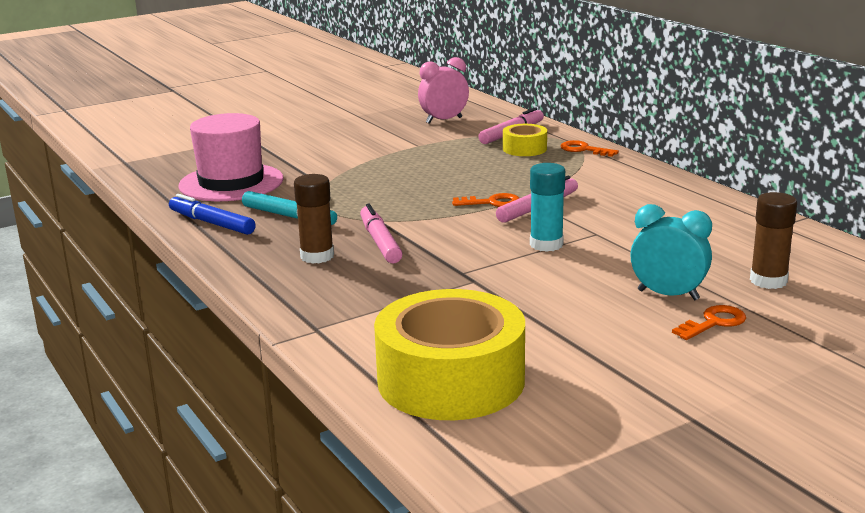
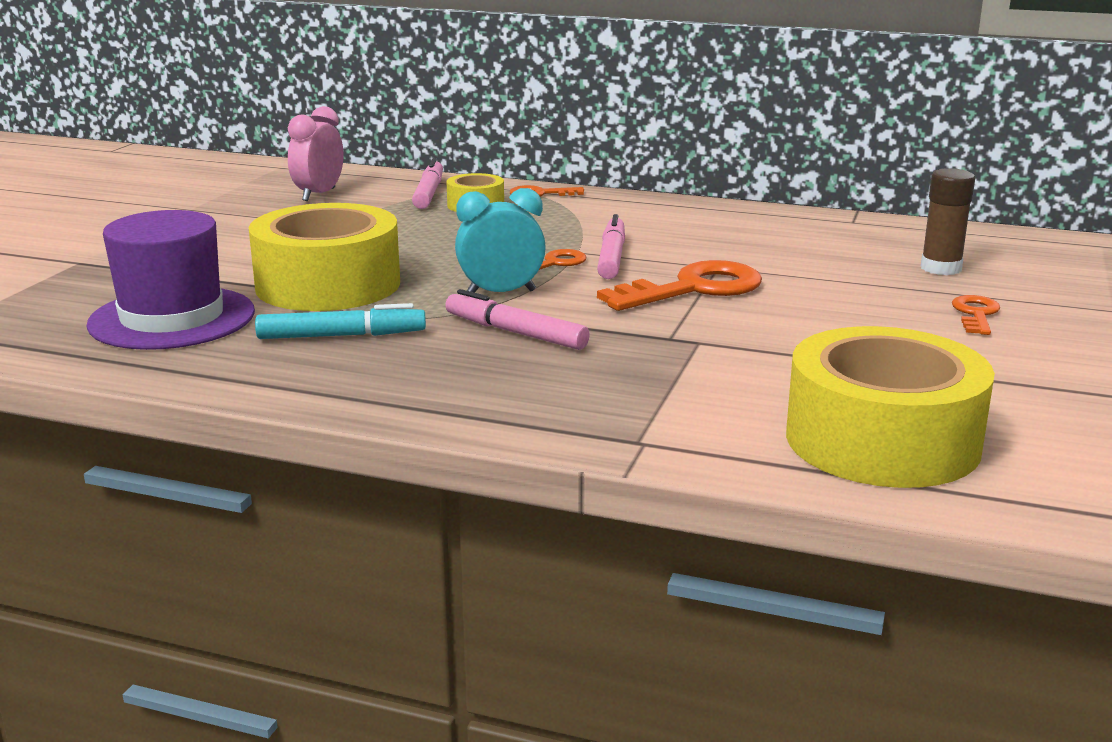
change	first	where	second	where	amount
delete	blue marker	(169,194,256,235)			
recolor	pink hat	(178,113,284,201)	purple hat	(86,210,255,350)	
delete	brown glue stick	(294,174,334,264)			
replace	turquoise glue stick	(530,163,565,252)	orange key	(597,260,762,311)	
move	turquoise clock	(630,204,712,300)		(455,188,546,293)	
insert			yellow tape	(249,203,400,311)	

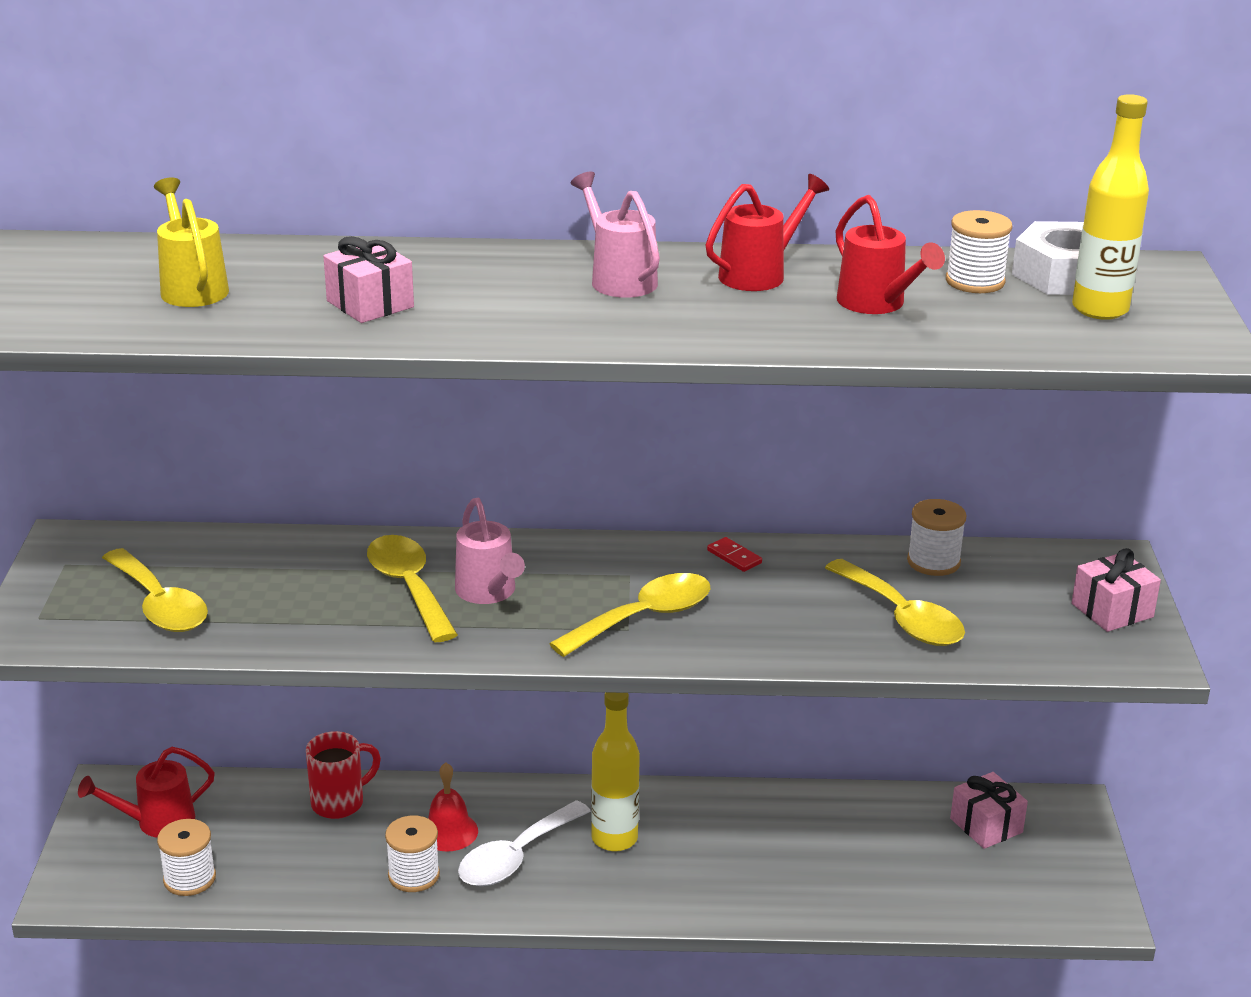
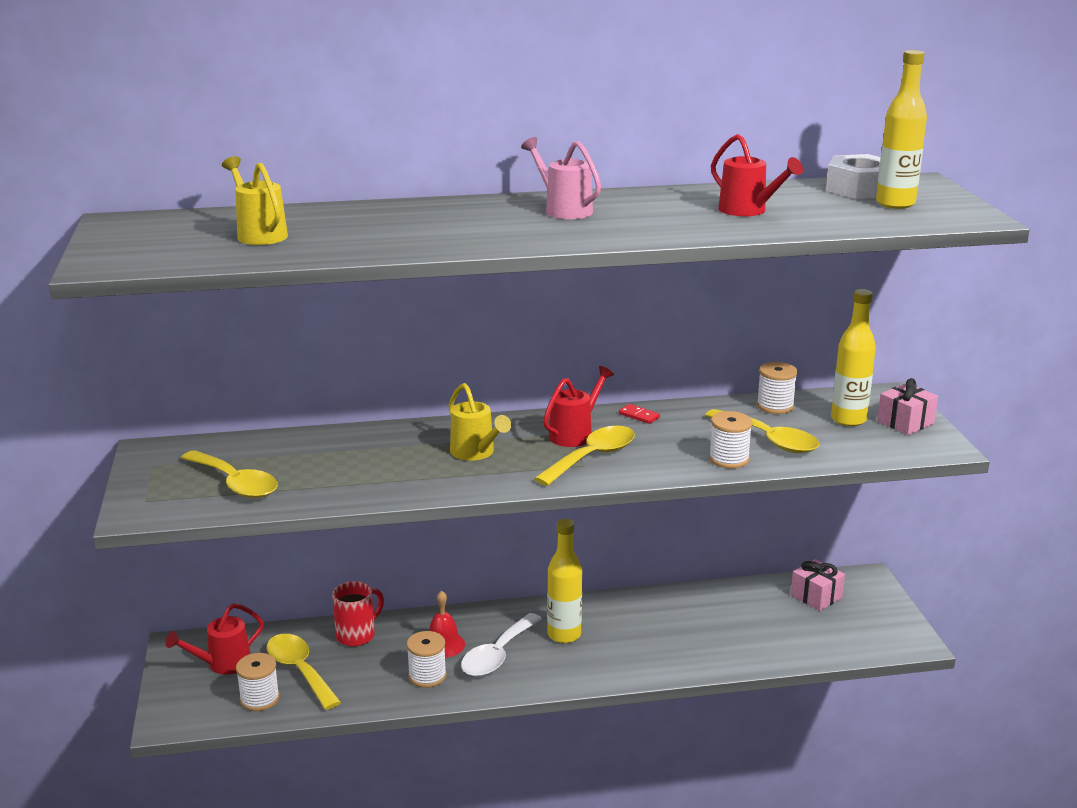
change	first	where	second	where	amount
delete	pink gift	(323,236,414,323)			
move	yellow spoon	(367,535,458,642)		(266,634,341,710)	
recolor	pink watering can	(455,498,525,604)	yellow watering can	(448,383,511,461)	
move	red watering can	(705,174,829,291)		(543,366,614,447)	
move	white spool	(946,210,1012,293)		(709,411,752,469)	
insert			yellow bottle	(831,289,876,426)	

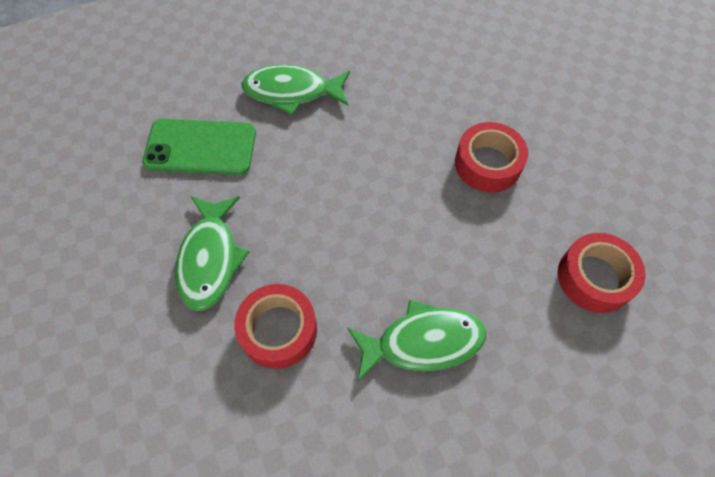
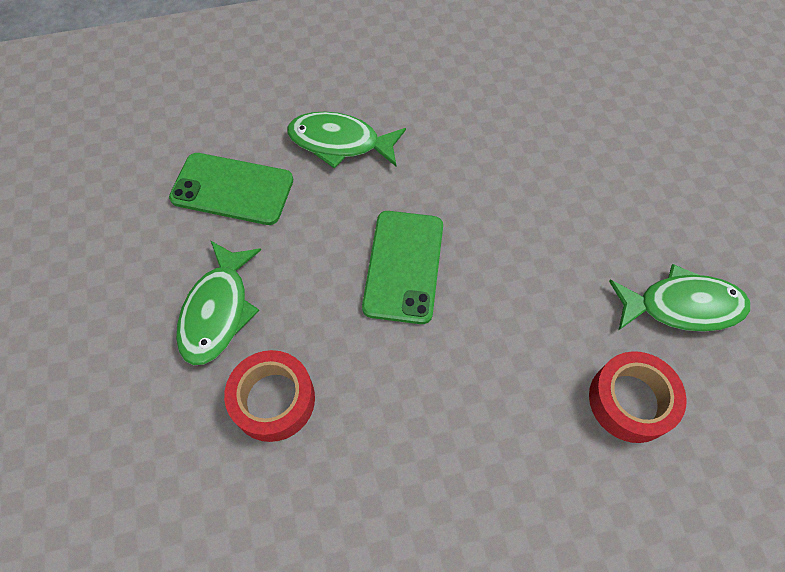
change	first	where	second	where	amount
move	green fish	(347,299,486,383)		(609,264,750,332)	
delete	red tape	(455,122,528,193)			
insert			green phone	(362,211,443,324)	

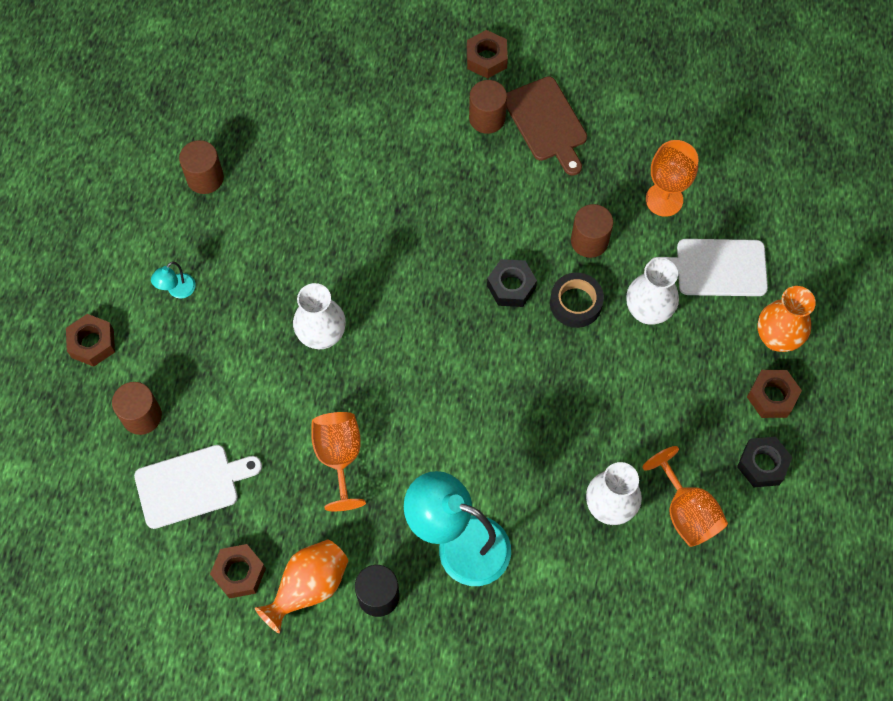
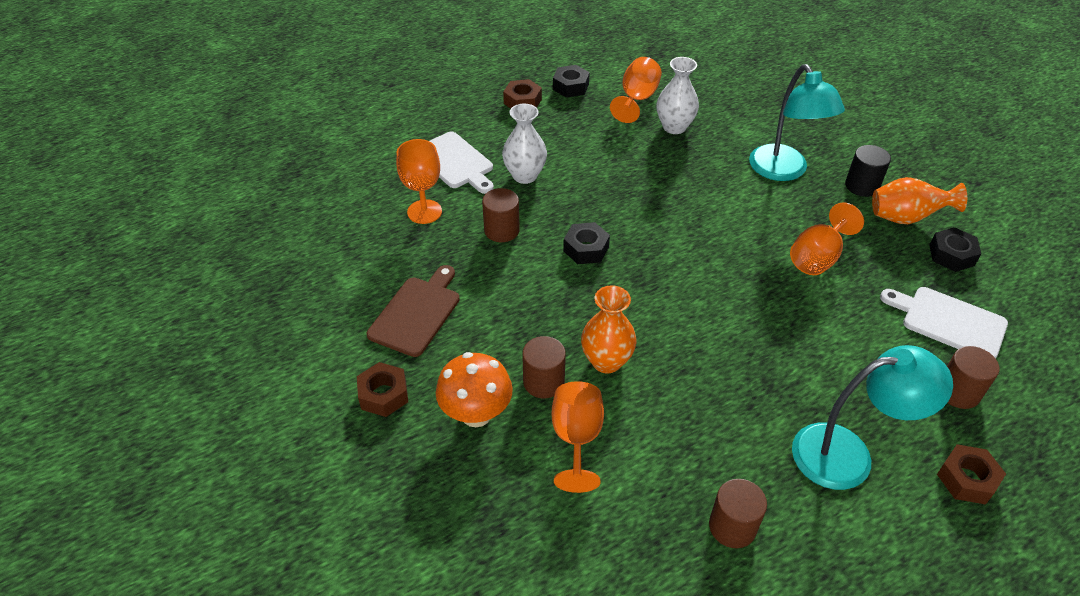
change	first	where	second	where	amount
resize	turquoise lamp	(151,261,196,299)		(792,345,953,490)	x2.40
recolor	brown nut	(210,544,266,599)	black nut	(929,227,982,272)	
delete	white vase	(293,283,346,349)			
move	brown cylinder	(469,80,507,134)		(522,336,566,398)	
delete	black tape	(550,273,604,328)			
move	orange vase	(757,286,816,352)		(581,285,637,373)	
insert			orange mushroom	(436,352,513,427)	
insert			orange goblet	(552,381,604,493)	

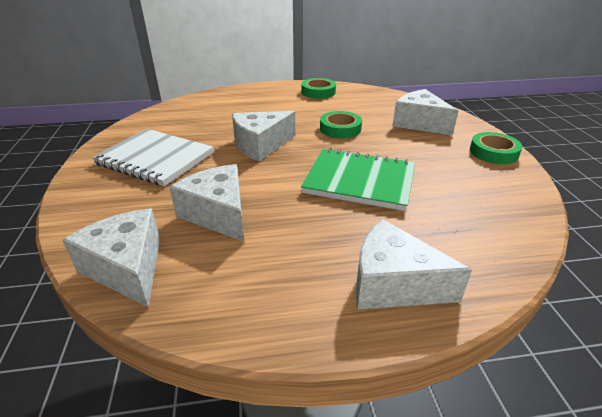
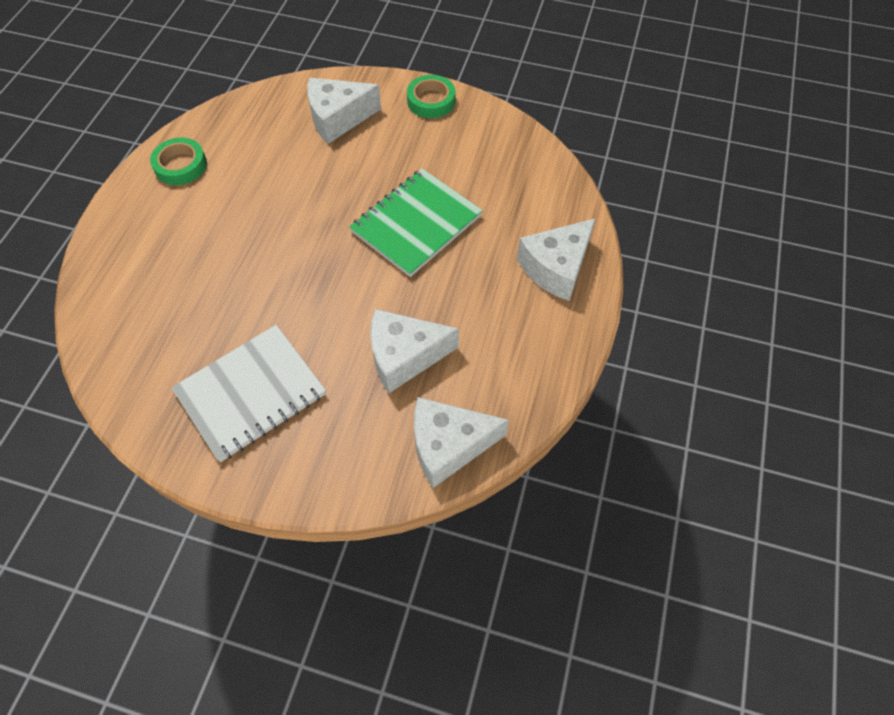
change	first	where	second	where	amount
delete	white cheese	(232,111,295,161)			
delete	green tape	(320,111,362,138)			

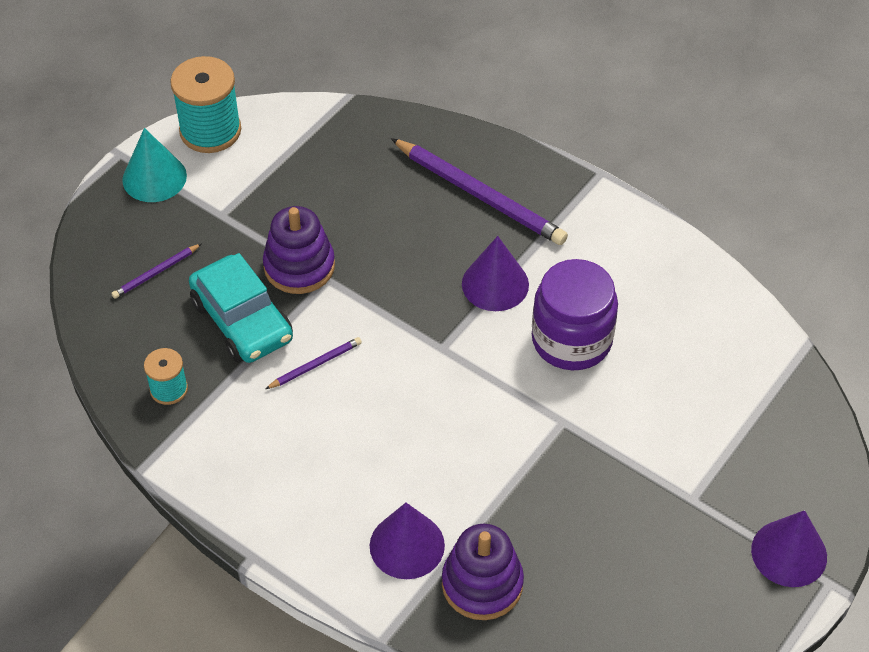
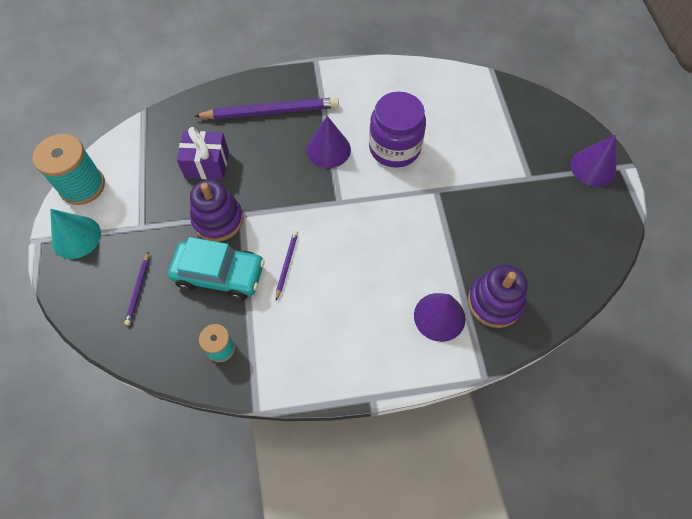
change	first	where	second	where	amount
insert			purple gift	(177,127,229,180)	

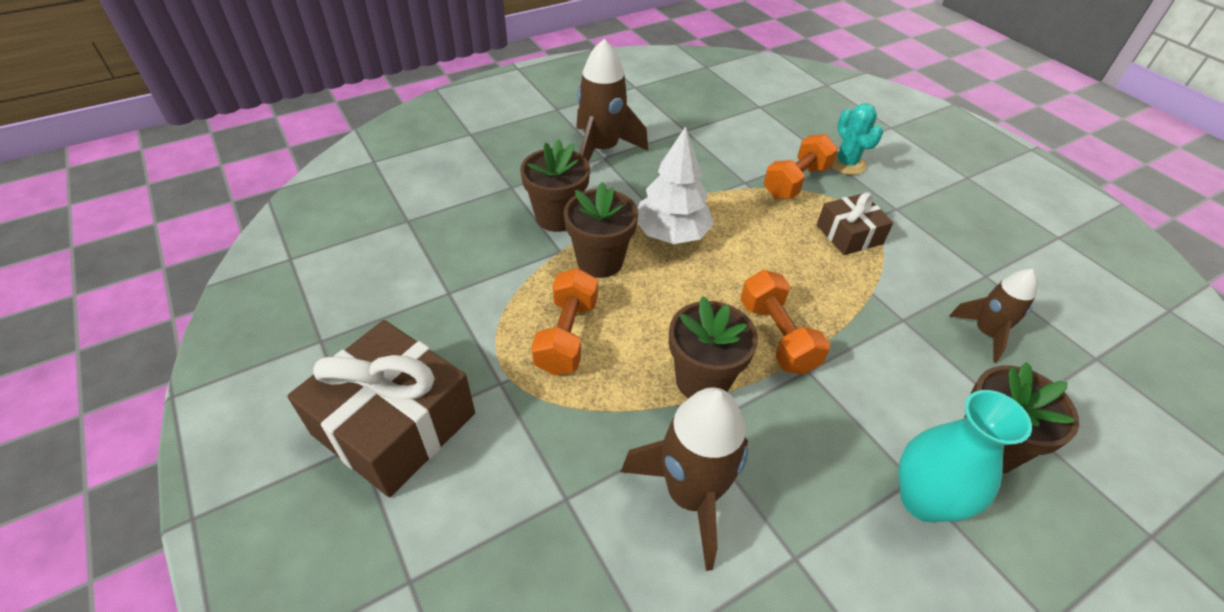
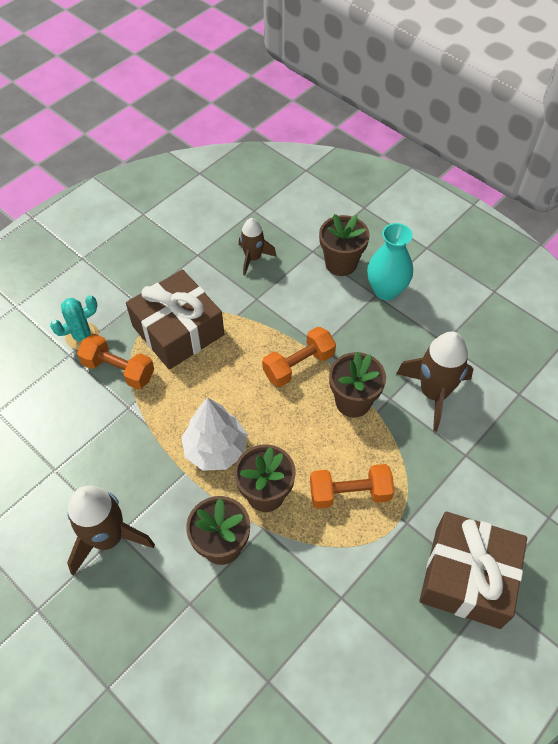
change	first	where	second	where	amount
resize	brown gift	(817,193,893,255)		(126,269,224,369)	x1.81

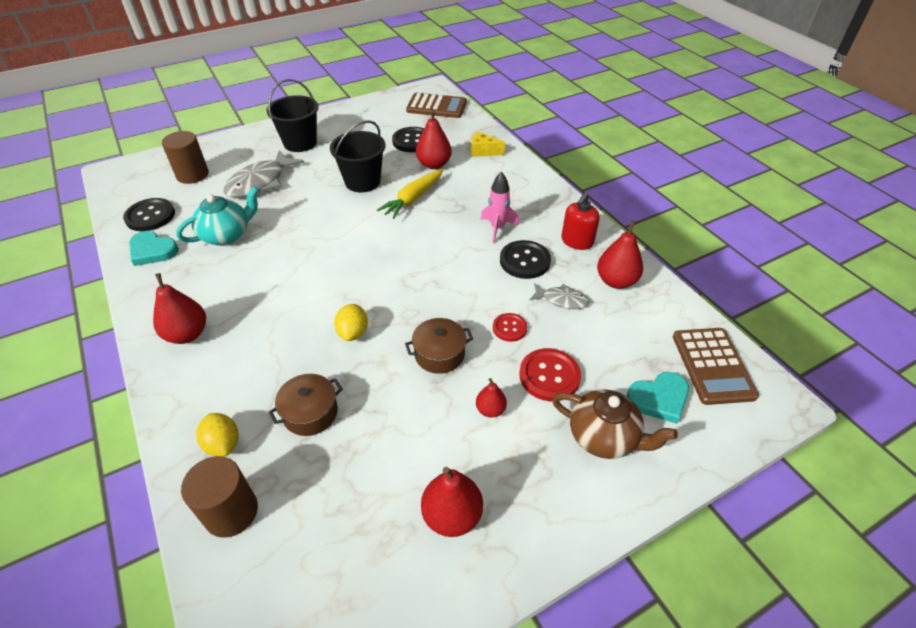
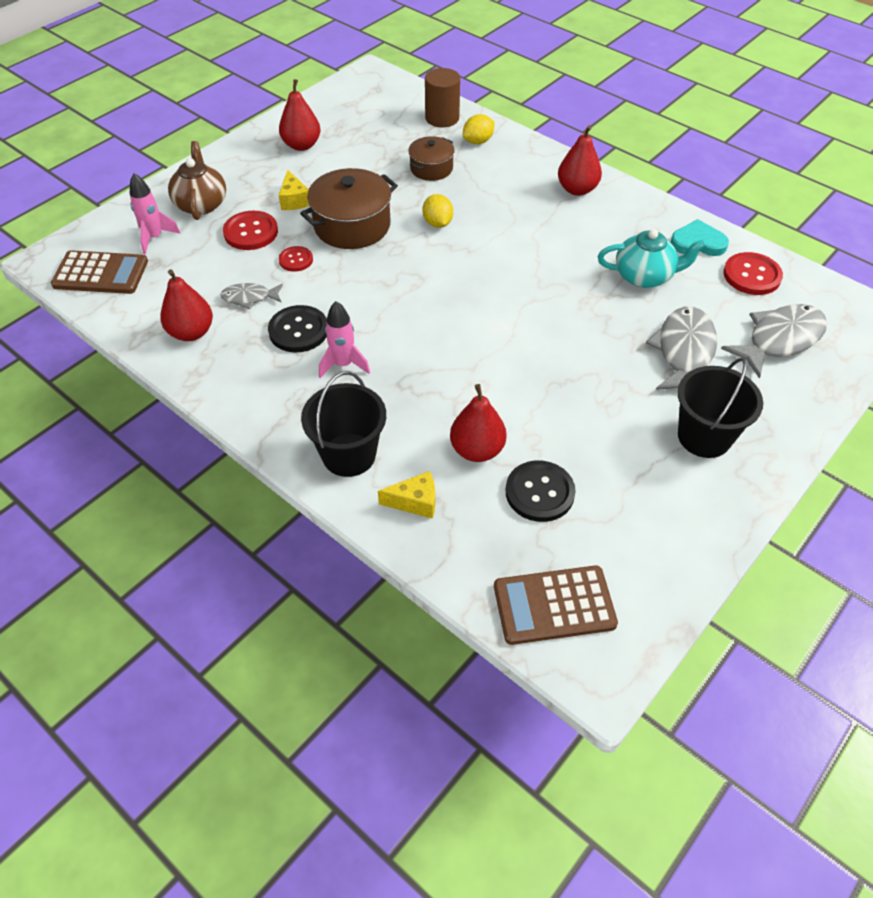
change	first	where	second	where	amount
recolor	black button	(123,198,175,231)	red button	(723,252,783,295)	
replace	brown cylinder	(162,131,209,184)	grey fish	(721,304,827,379)	
rotate	turquoise teapot	(176,187,259,245)		(598,229,706,288)	120 degrees counterclockwise
rotate	yellow lemon	(196,413,238,457)		(463,114,495,144)	75 degrees counterclockwise
move	black bucket	(330,120,385,193)		(301,371,386,477)	
delete	yellow carrot	(377,169,443,219)			
resize	brown pot	(405,318,473,374)		(300,168,398,249)	x1.68
replace	red pear	(476,378,507,418)	yellow cheese	(279,170,310,210)	
rotate	brown teapot	(552,389,678,459)		(168,141,226,220)	75 degrees clockwise
delete	red soap dispenser	(561,192,600,250)			
replace	turquoise heart	(627,372,689,424)	pink rocket	(130,173,180,254)	
rotate	brown calculator	(673,328,759,405)		(51,250,148,294)	120 degrees clockwise

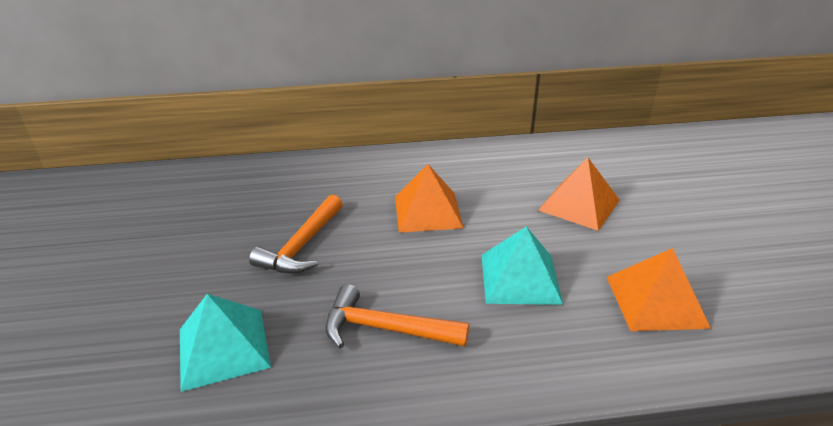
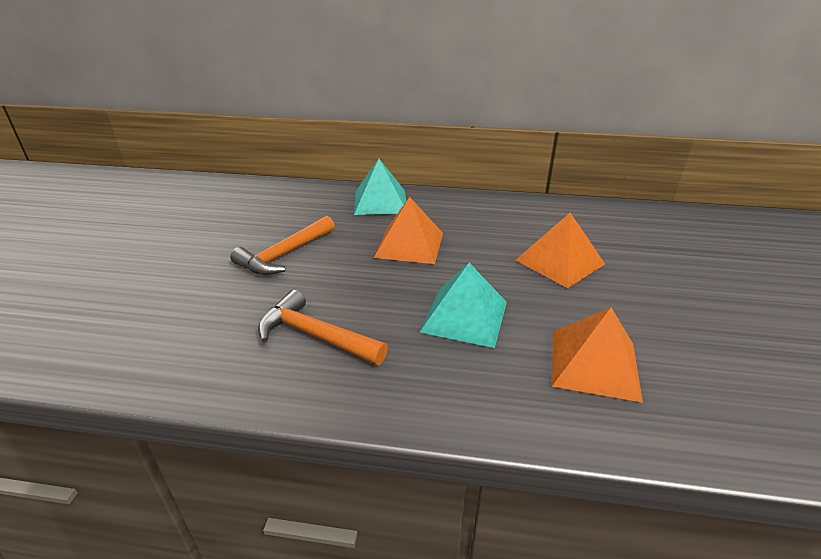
change	first	where	second	where	amount
move	turquoise pyramid	(180,294,271,392)		(354,159,406,215)	

